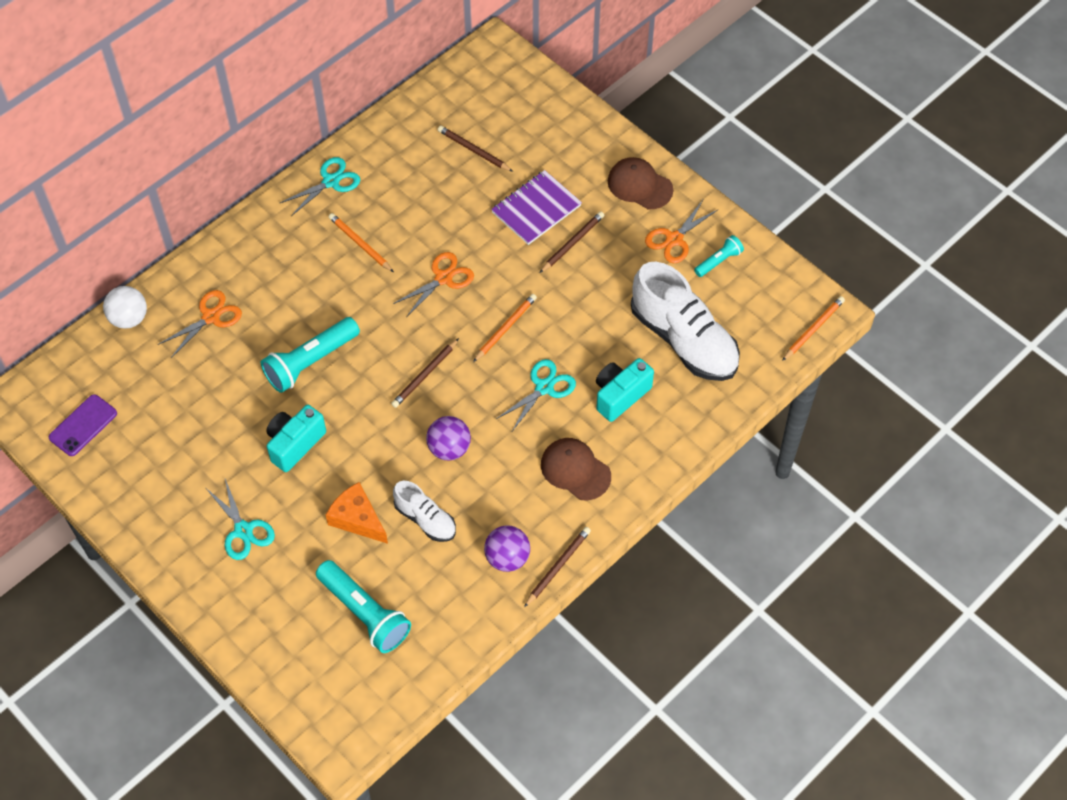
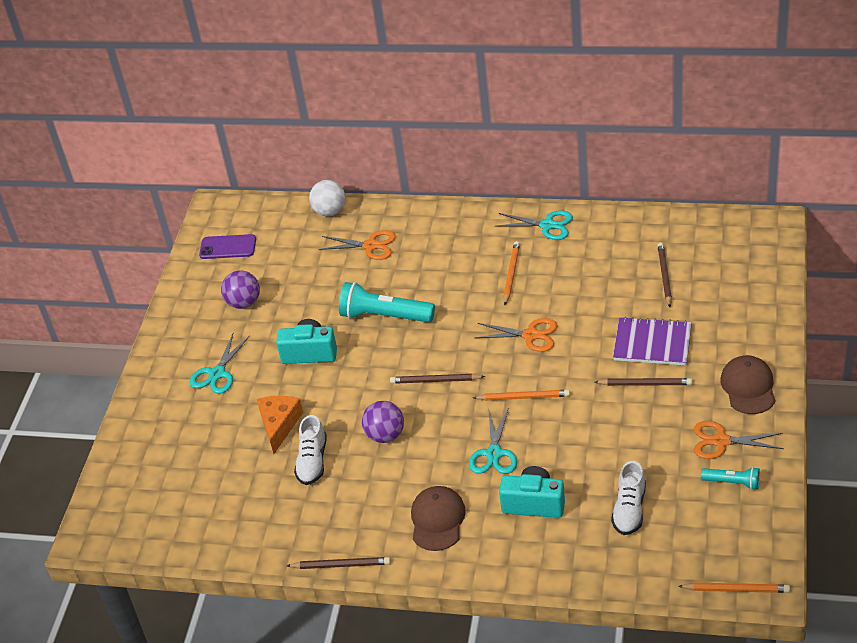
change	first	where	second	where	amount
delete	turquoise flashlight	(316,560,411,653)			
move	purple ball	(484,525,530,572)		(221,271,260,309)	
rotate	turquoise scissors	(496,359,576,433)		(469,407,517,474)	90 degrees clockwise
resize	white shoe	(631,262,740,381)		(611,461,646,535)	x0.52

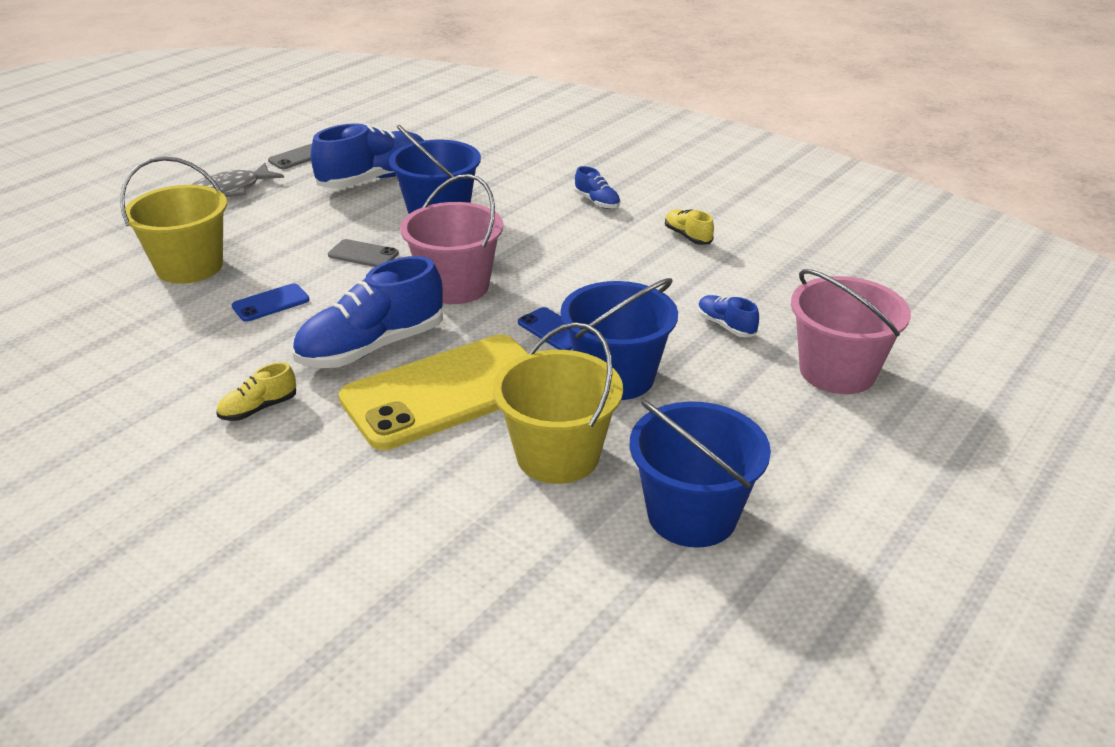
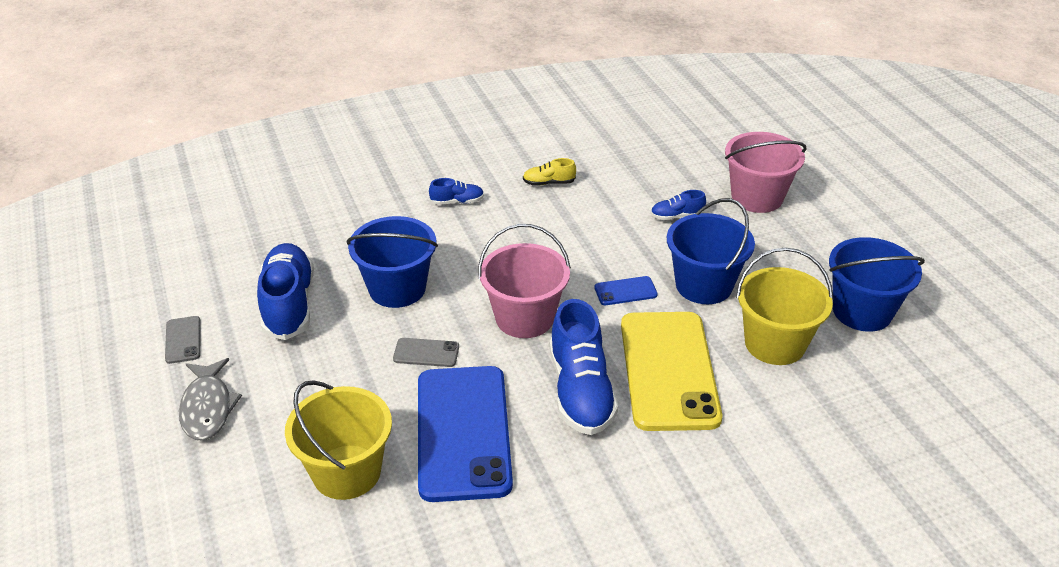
change	first	where	second	where	amount
delete	yellow shoe	(216,362,296,421)			
resize	blue phone	(232,283,310,322)		(418,366,513,502)	x2.47
rotate	grey phone	(328,239,399,267)		(393,338,459,367)	45 degrees clockwise

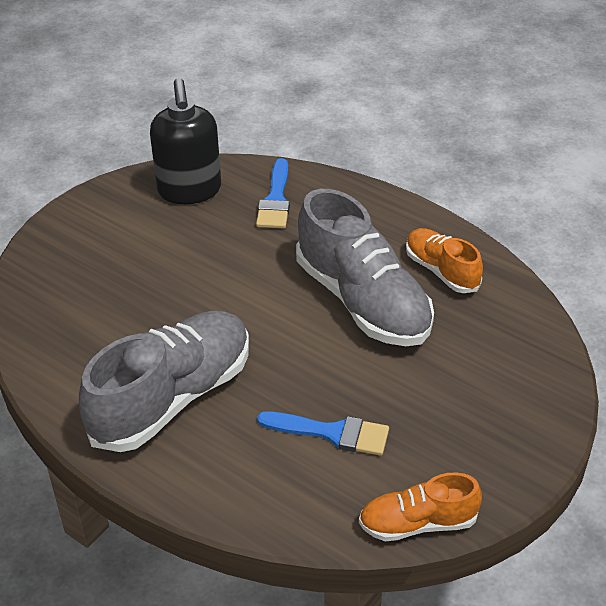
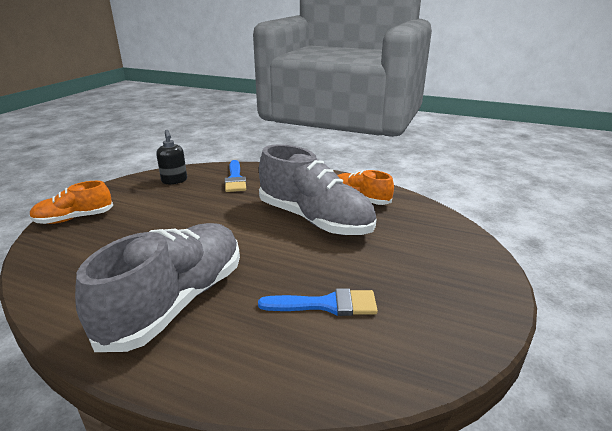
change	first	where	second	where	amount
resize	black soap dispenser	(150,78,221,204)		(156,130,187,184)	x0.58
move	orange shoe	(359,472,482,541)		(29,181,113,224)	

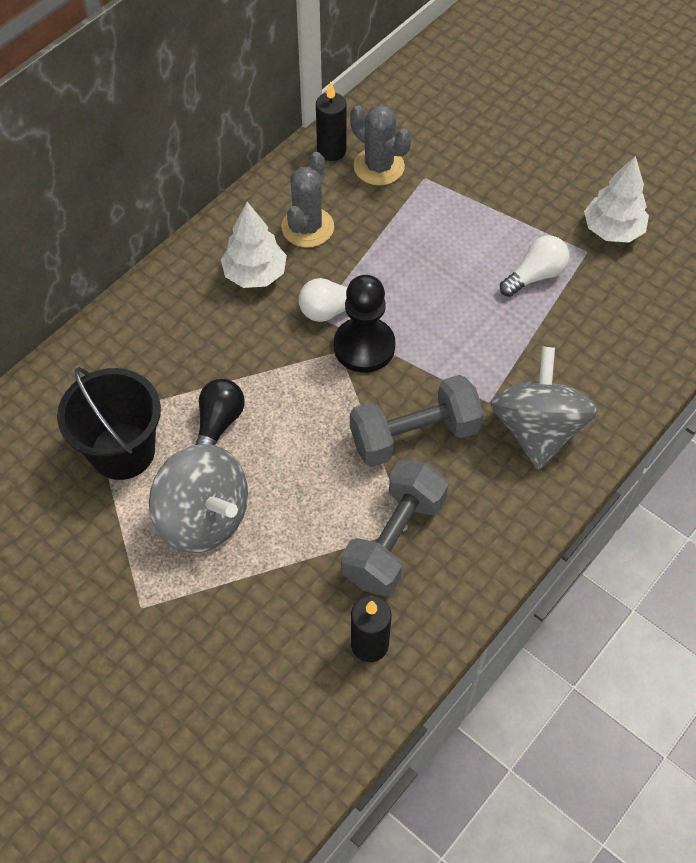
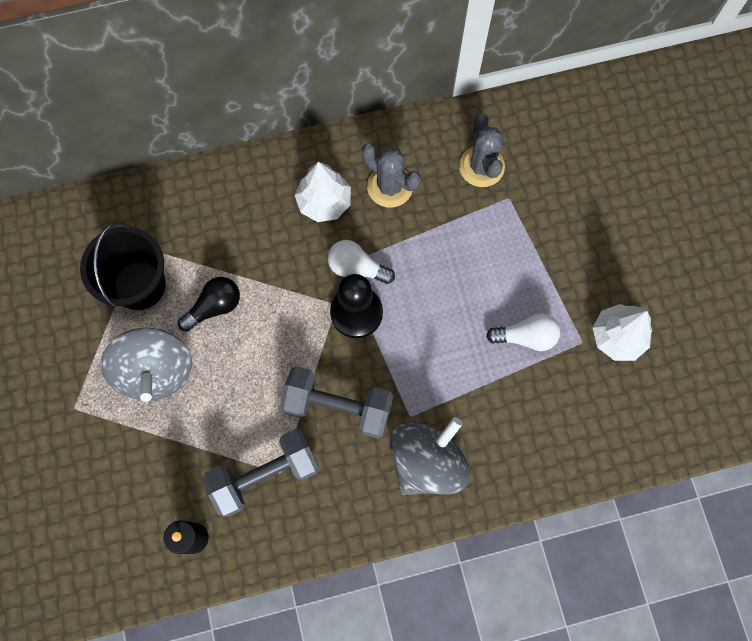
change	first	where	second	where	amount
rotate	grey cactus	(281,152,334,248)		(362,143,421,208)	75 degrees clockwise
delete	black candle	(316,82,347,161)			

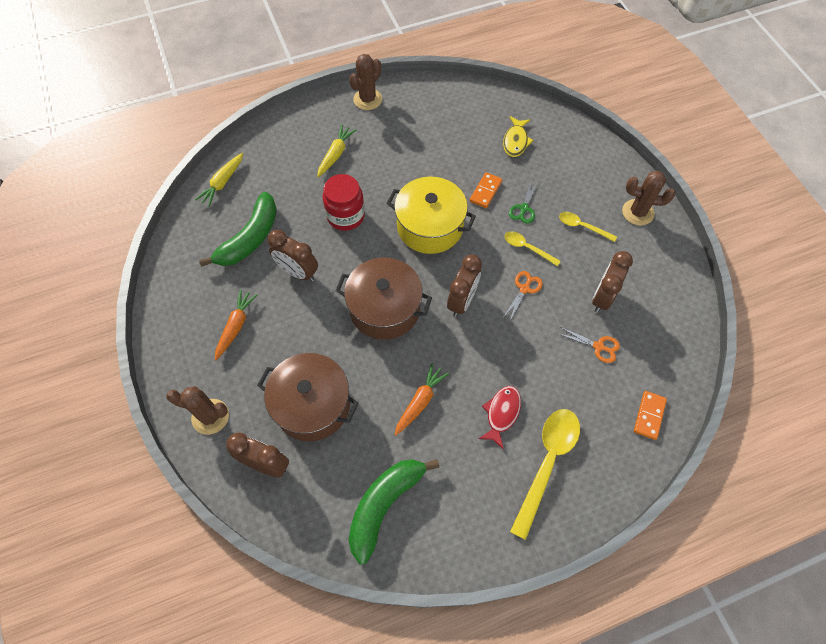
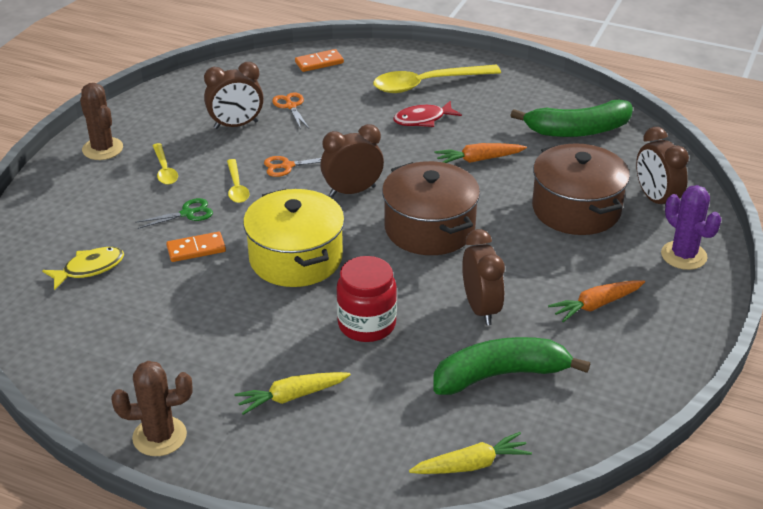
change	first	where	second	where	amount
recolor	brown cactus	(166,386,229,435)	purple cactus	(661,185,721,270)	

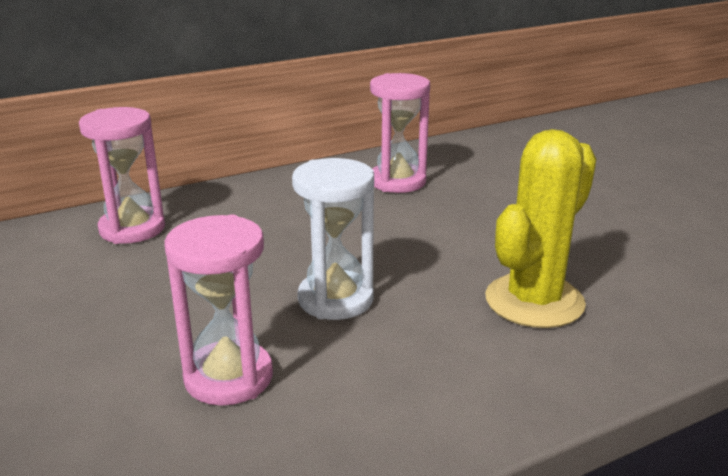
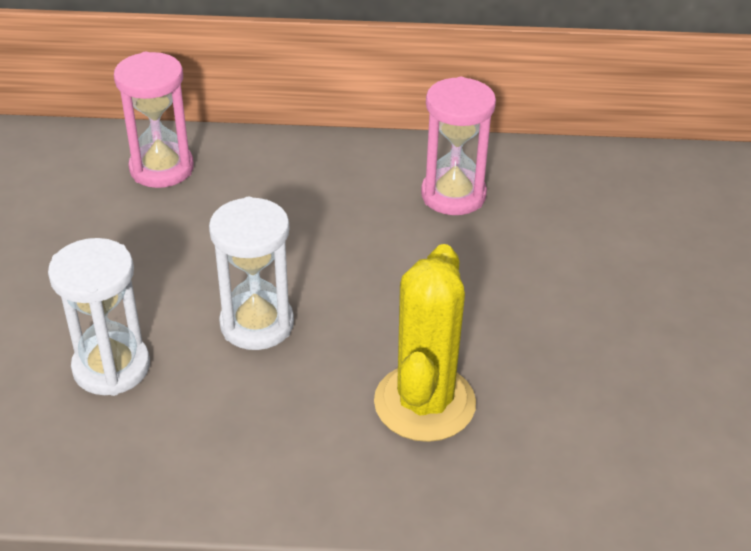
change	first	where	second	where	amount
recolor	pink hourglass	(164,215,273,406)	white hourglass	(48,238,150,396)	
rotate	yellow cactus	(485,129,596,328)		(374,244,476,442)	60 degrees counterclockwise

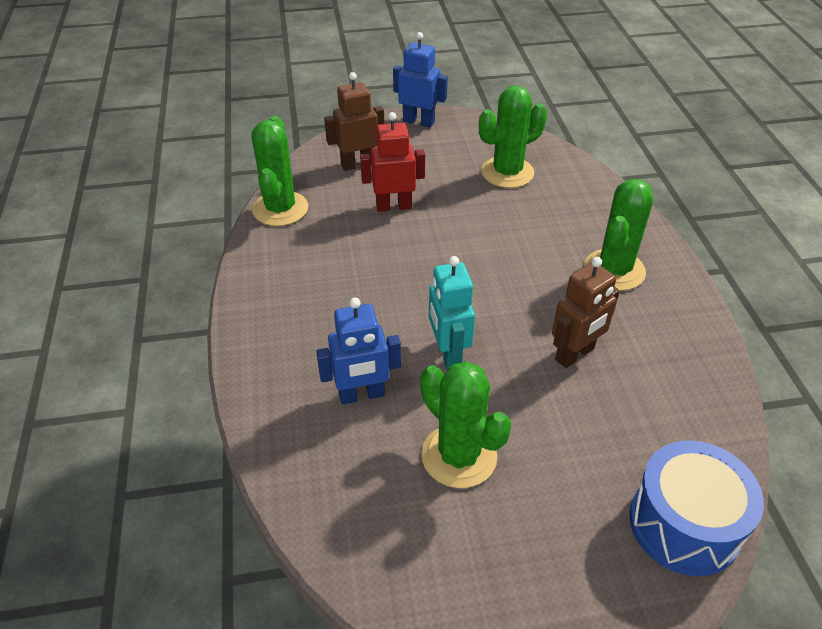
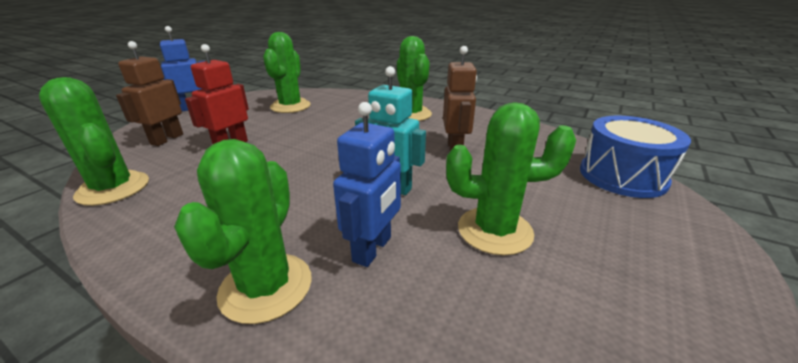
change	first	where	second	where	amount
insert			green cactus	(174,139,311,324)	

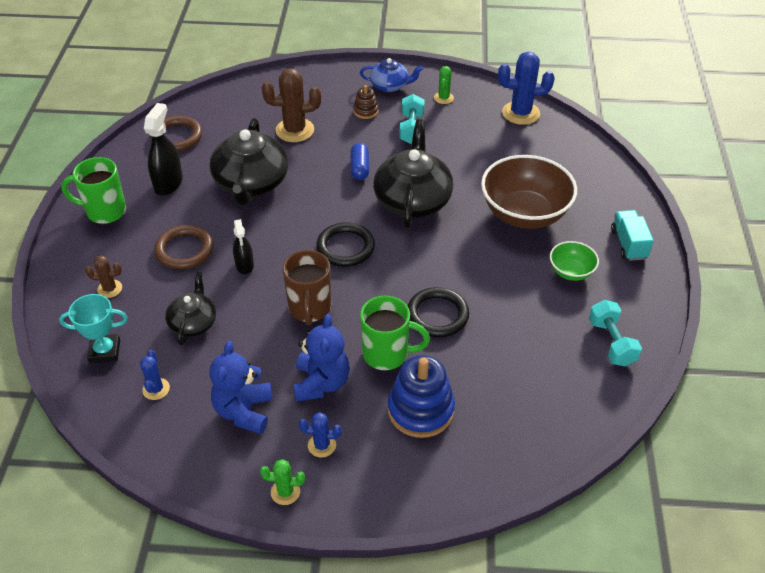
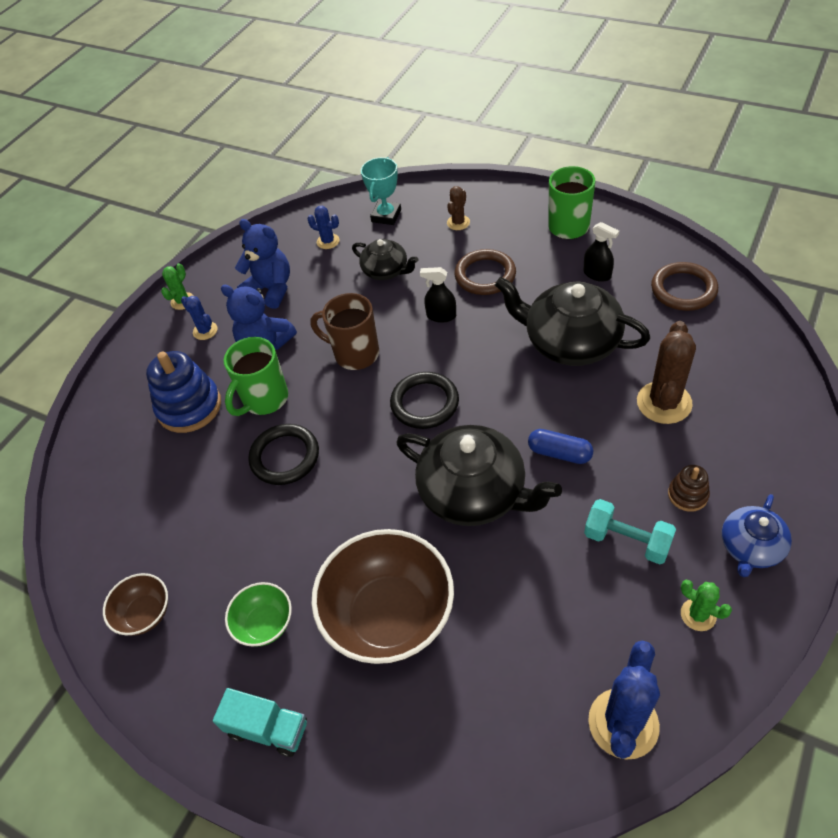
change	first	where	second	where	amount
resize	black spray bottle	(144,103,183,196)		(583,222,619,282)	x0.64
rotate	blue cactus	(299,412,342,458)		(181,296,218,340)	75 degrees counterclockwise
replace	turquoise dumbbell	(589,300,642,366)	brown bowl	(103,573,168,636)	

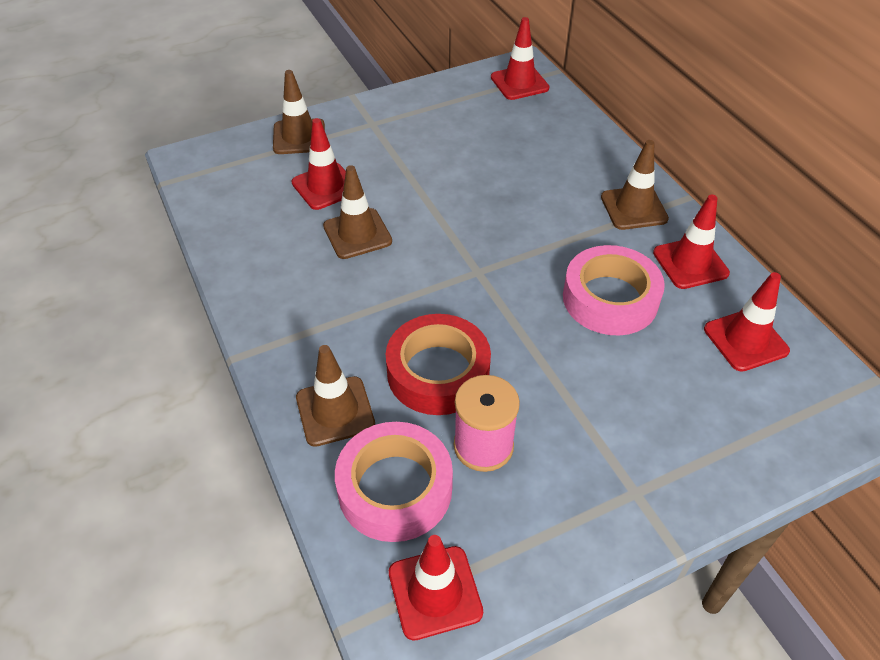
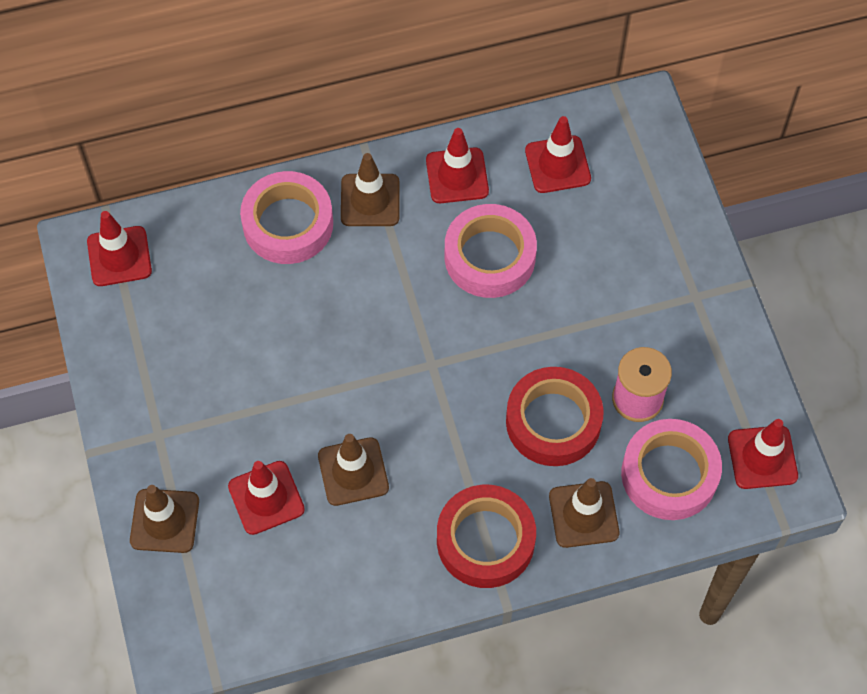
change	first	where	second	where	amount
insert			pink tape	(240,171,333,264)	
insert			red tape	(437,485,536,588)	

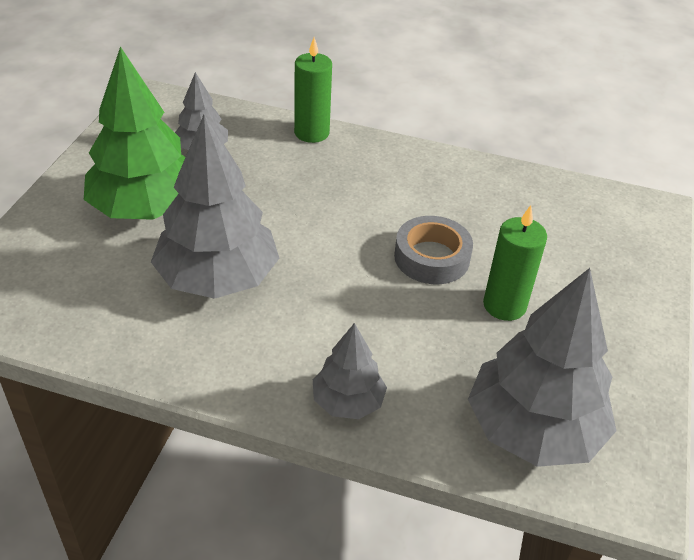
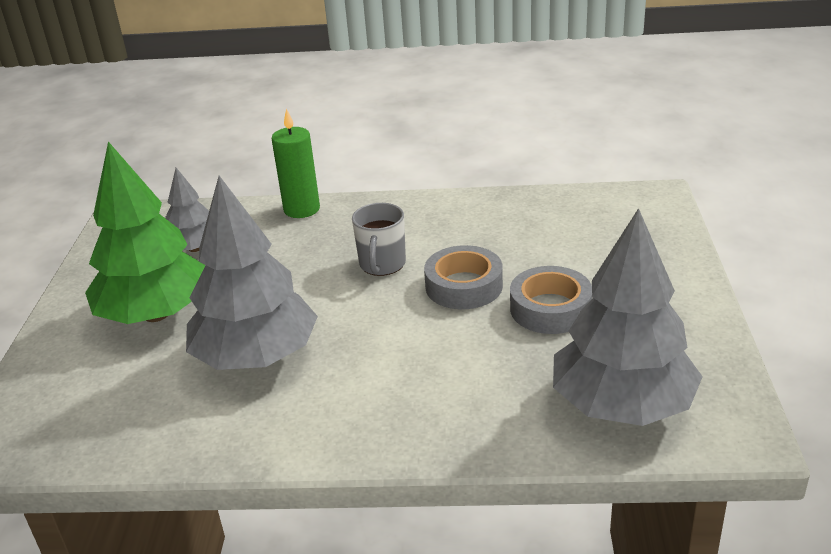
change	first	where	second	where	amount
delete	grey tree	(313,323,387,419)			
replace	green candle	(483,205,547,321)	grey tape	(510,266,592,334)	
insert			grey mug	(352,203,406,276)	

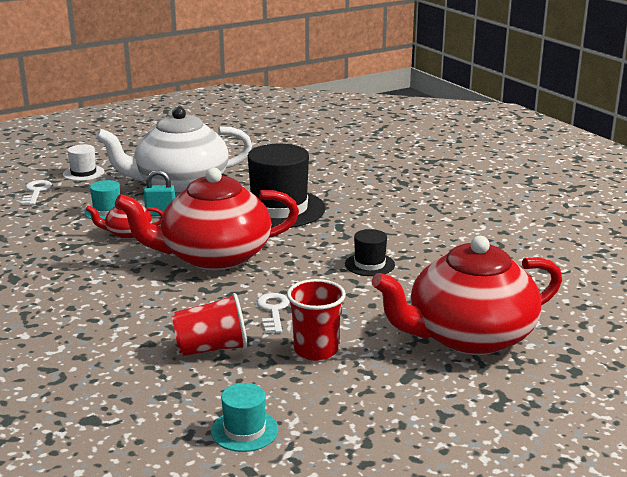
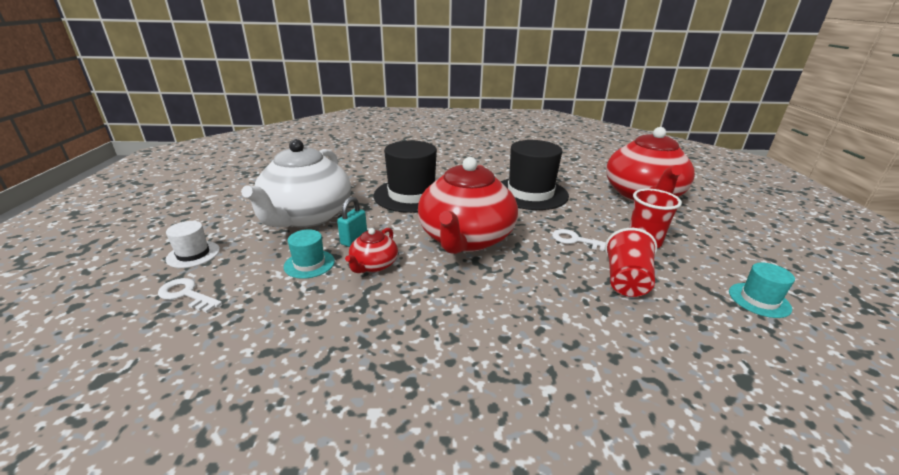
change	first	where	second	where	amount
resize	black hat	(345,229,395,276)		(501,140,569,210)	x2.08

